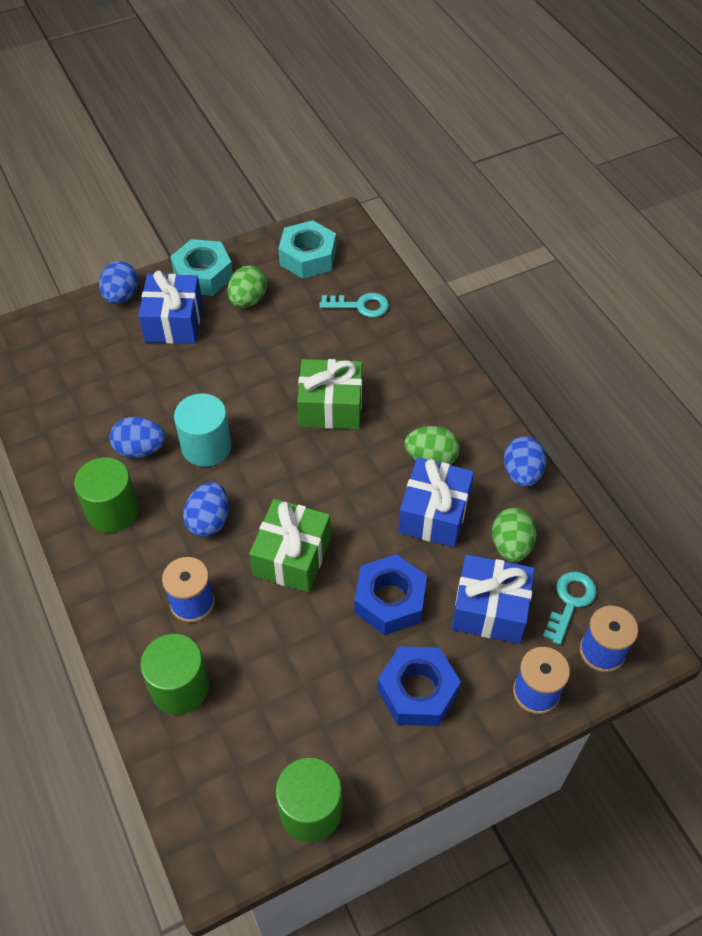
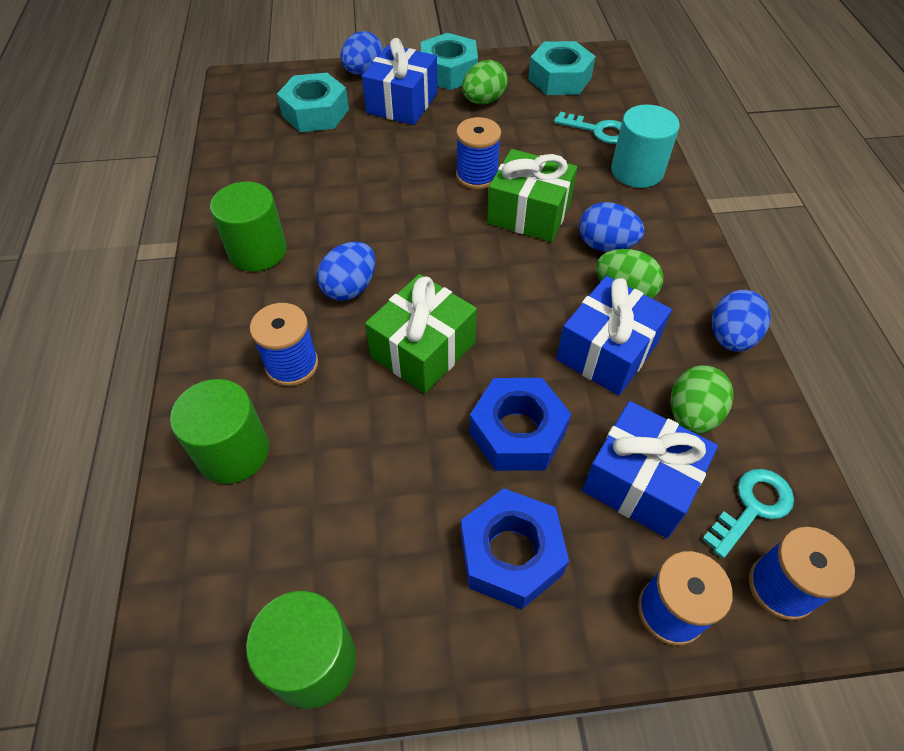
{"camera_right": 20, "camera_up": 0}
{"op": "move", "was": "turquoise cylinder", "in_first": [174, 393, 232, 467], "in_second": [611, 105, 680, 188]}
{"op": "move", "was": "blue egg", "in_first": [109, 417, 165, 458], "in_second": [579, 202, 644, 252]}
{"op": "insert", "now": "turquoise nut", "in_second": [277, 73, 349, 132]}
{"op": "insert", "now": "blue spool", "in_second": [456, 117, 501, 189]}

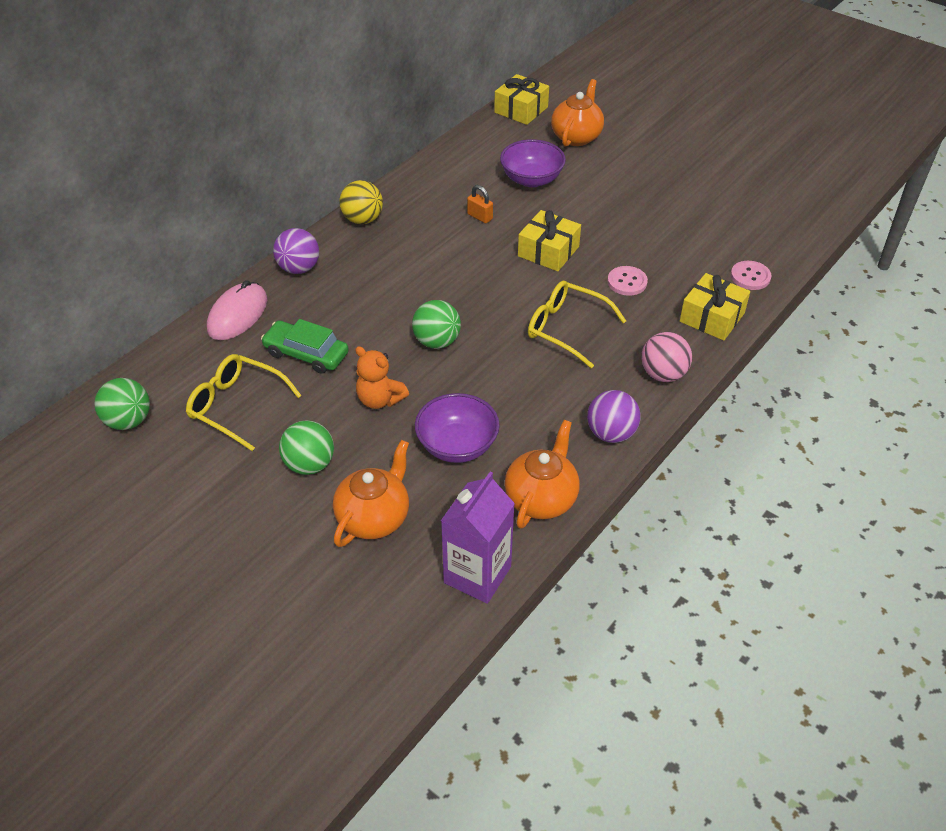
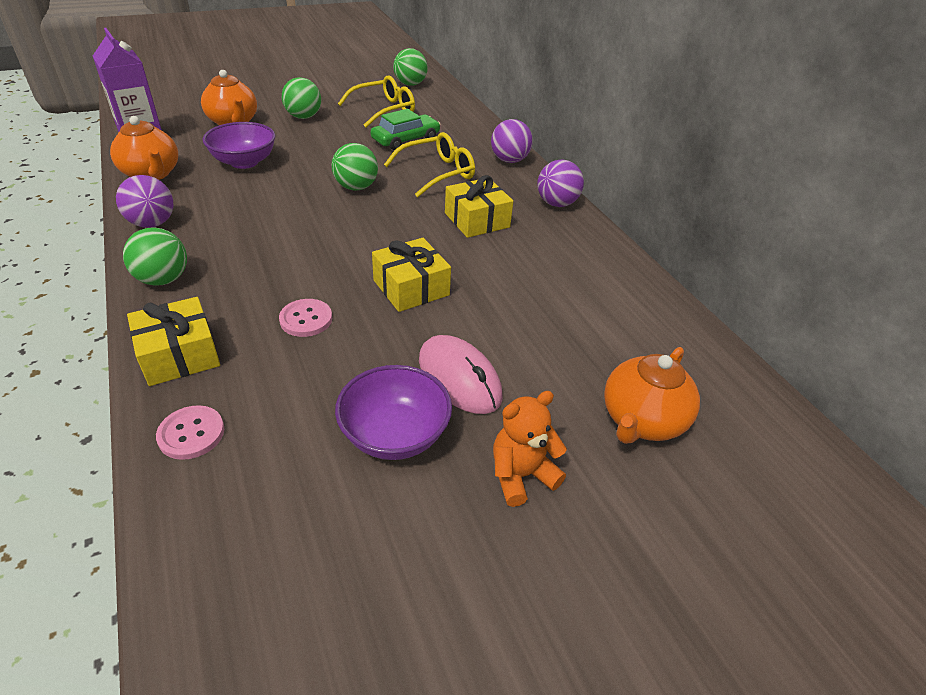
{"camera_right": 115, "camera_up": -5}
{"op": "move", "was": "yellow gift", "in_first": [494, 74, 549, 125], "in_second": [445, 175, 513, 238]}
{"op": "rotate", "was": "orange teapot", "in_first": [551, 79, 604, 147], "in_second": [604, 347, 700, 444], "clockwise": 75}
{"op": "move", "was": "purple bowl", "in_first": [500, 139, 566, 187], "in_second": [335, 365, 452, 460]}
{"op": "recolor", "was": "yellow ball", "now": "purple ball", "in_first": [339, 180, 383, 224], "in_second": [537, 160, 584, 207]}
{"op": "delete", "was": "orange padlock", "in_first": [467, 185, 493, 223]}
{"op": "move", "was": "pink mouse", "in_first": [207, 280, 267, 340], "in_second": [419, 335, 503, 414]}
{"op": "move", "was": "yellow glasses", "in_first": [528, 281, 626, 369], "in_second": [384, 132, 475, 197]}
{"op": "recolor", "was": "pink ball", "now": "green ball", "in_first": [641, 332, 692, 382], "in_second": [123, 227, 187, 286]}
{"op": "move", "was": "orange teddy bear", "in_first": [355, 346, 409, 409], "in_second": [493, 391, 567, 507]}

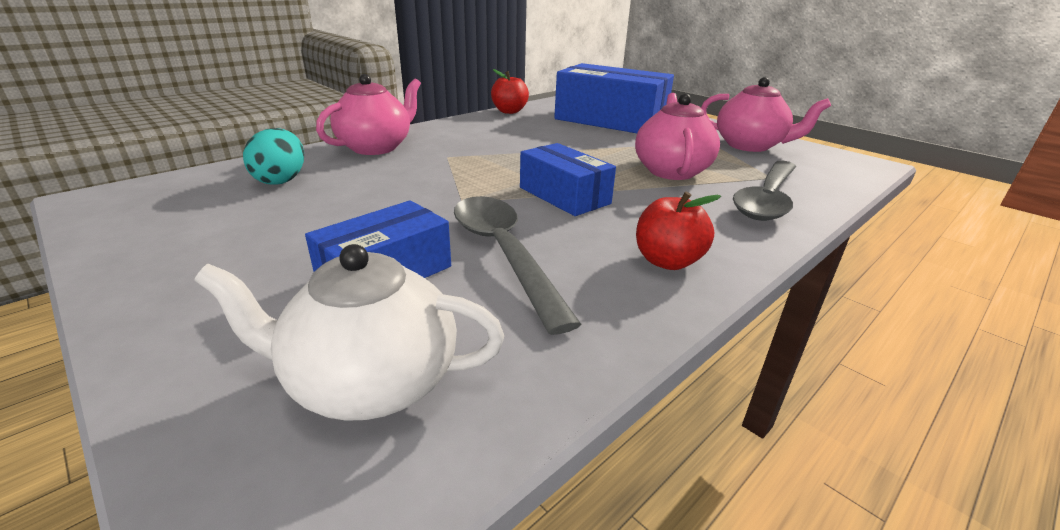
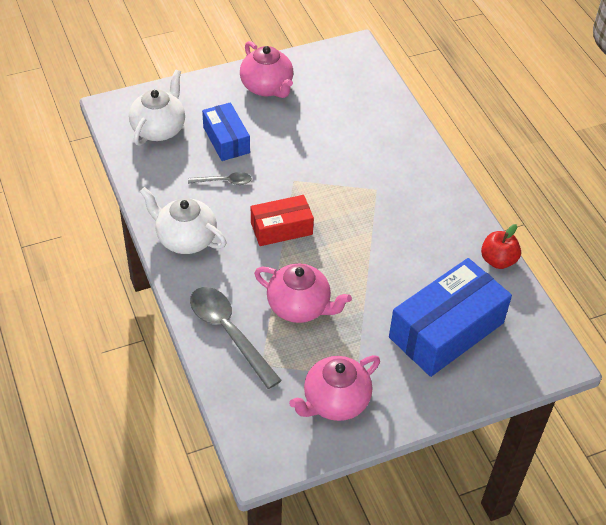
{"camera_right": 110, "camera_up": 20}
{"op": "move", "was": "pink teapot", "in_first": [316, 74, 421, 155], "in_second": [240, 41, 293, 98]}
{"op": "delete", "was": "turquoise egg", "in_first": [243, 128, 304, 185]}
{"op": "recolor", "was": "blue box", "now": "red box", "in_first": [520, 143, 616, 216], "in_second": [251, 195, 314, 246]}
{"op": "replace", "was": "red apple", "now": "white teapot", "in_first": [636, 191, 721, 270], "in_second": [140, 187, 226, 254]}
{"op": "resize", "was": "grey spoon", "in_first": [454, 196, 582, 335], "in_second": [188, 172, 252, 185], "ratio": 0.52}

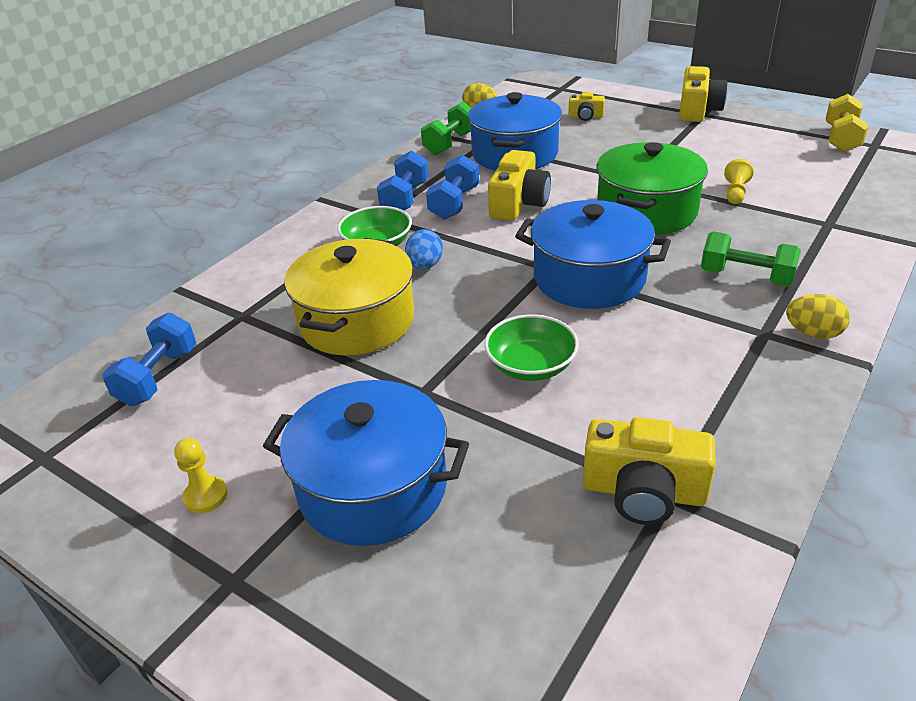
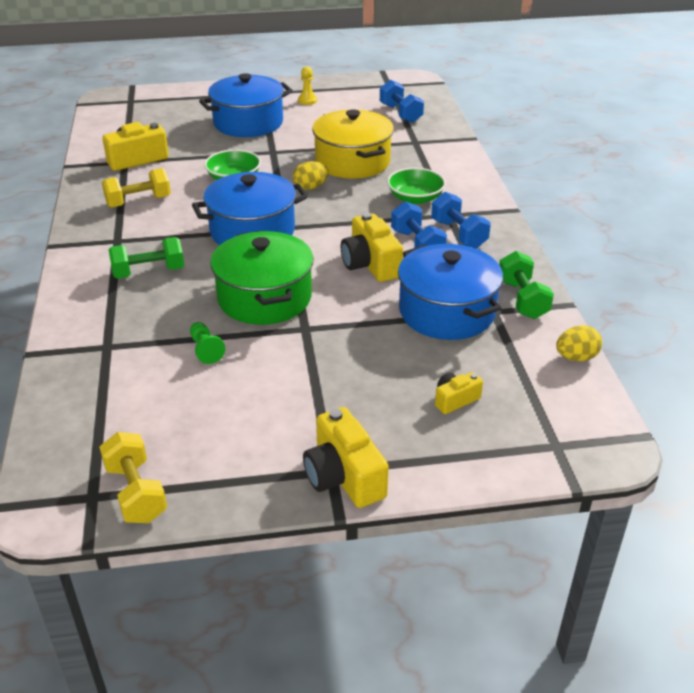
{"camera_right": 135, "camera_up": 0}
{"op": "recolor", "was": "yellow pawn", "now": "green pawn", "in_first": [724, 159, 754, 204], "in_second": [190, 322, 225, 364]}
{"op": "delete", "was": "blue egg", "in_first": [405, 229, 443, 270]}
{"op": "move", "was": "yellow egg", "in_first": [786, 294, 850, 339], "in_second": [293, 161, 329, 190]}
{"op": "insert", "now": "yellow dumbbell", "in_second": [102, 168, 171, 208]}

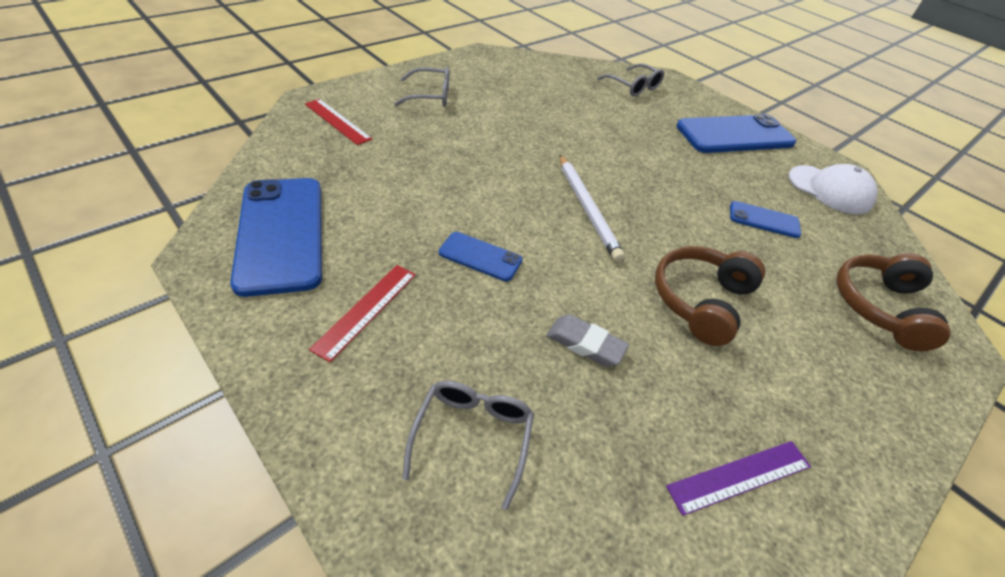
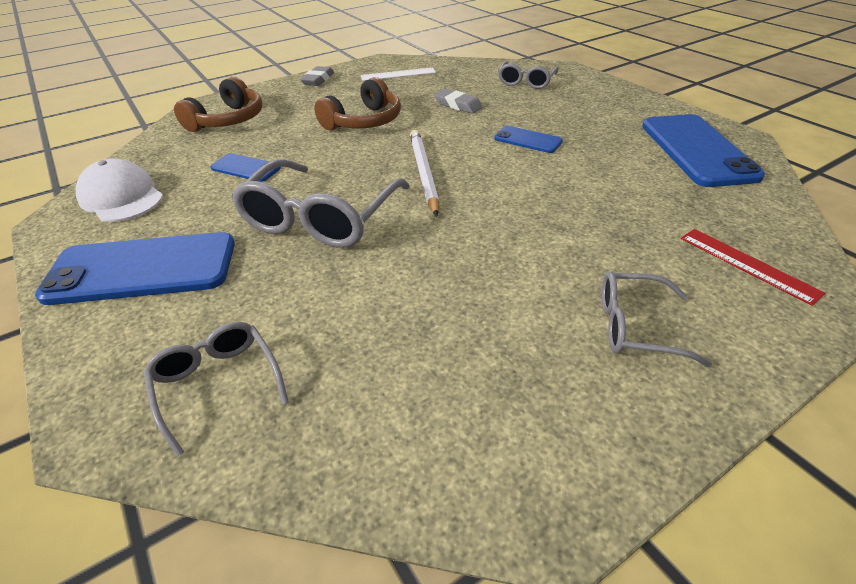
{"camera_right": -165, "camera_up": -5}
{"op": "delete", "was": "red ruler", "in_first": [309, 265, 416, 362]}
{"op": "recolor", "was": "purple ruler", "now": "white ruler", "in_first": [666, 441, 811, 516], "in_second": [361, 67, 436, 81]}
{"op": "insert", "now": "grey eraser", "in_second": [300, 66, 334, 86]}
{"op": "insert", "now": "grey glasses", "in_second": [231, 159, 410, 248]}

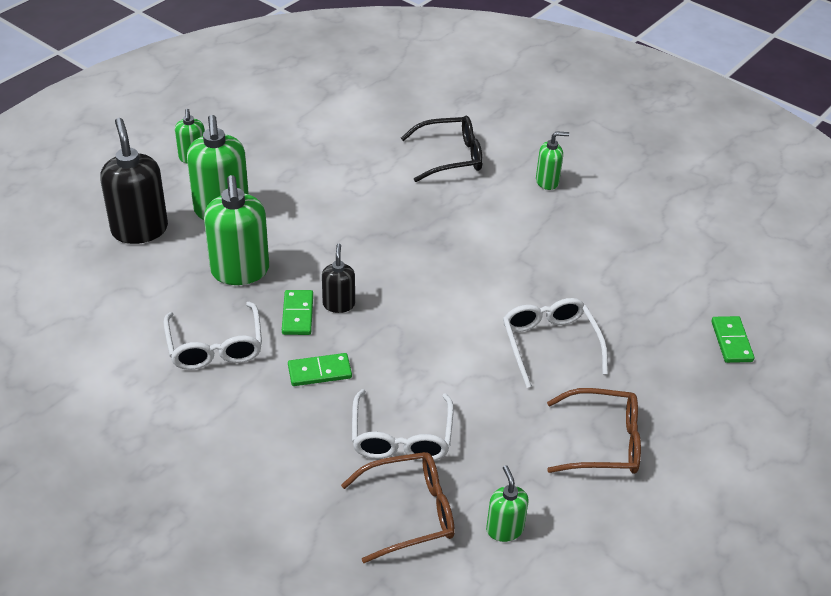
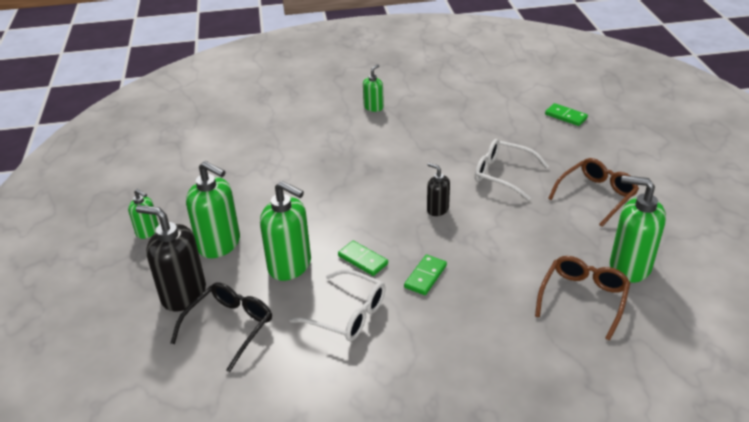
{"camera_right": -45, "camera_up": -5}
{"op": "move", "was": "black glasses", "in_first": [401, 116, 483, 182], "in_second": [171, 283, 272, 372]}
{"op": "move", "was": "black soap dispenser", "in_first": [322, 244, 355, 313], "in_second": [427, 163, 450, 216]}
{"op": "delete", "was": "white glasses", "in_first": [352, 389, 454, 461]}
{"op": "resize", "was": "green soap dispenser", "in_first": [486, 465, 529, 542], "in_second": [610, 175, 666, 283], "ratio": 1.84}

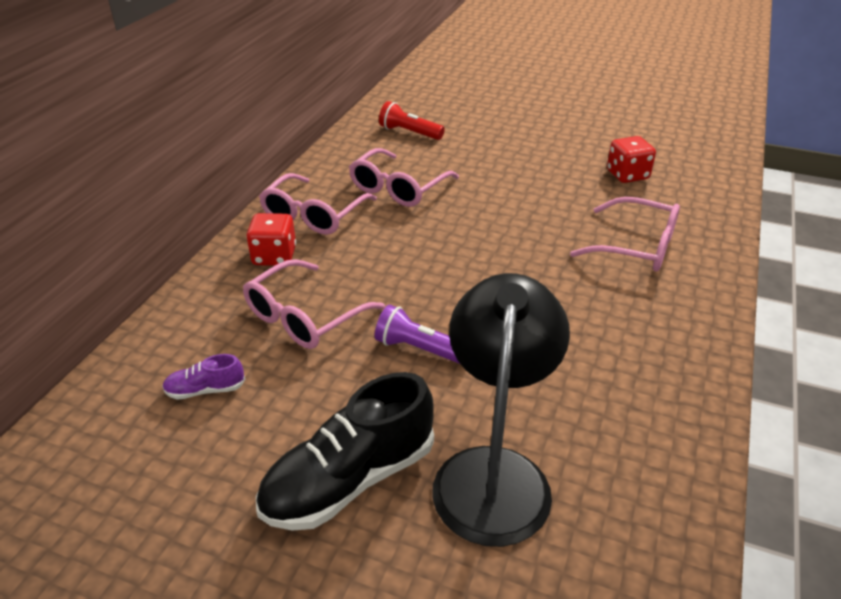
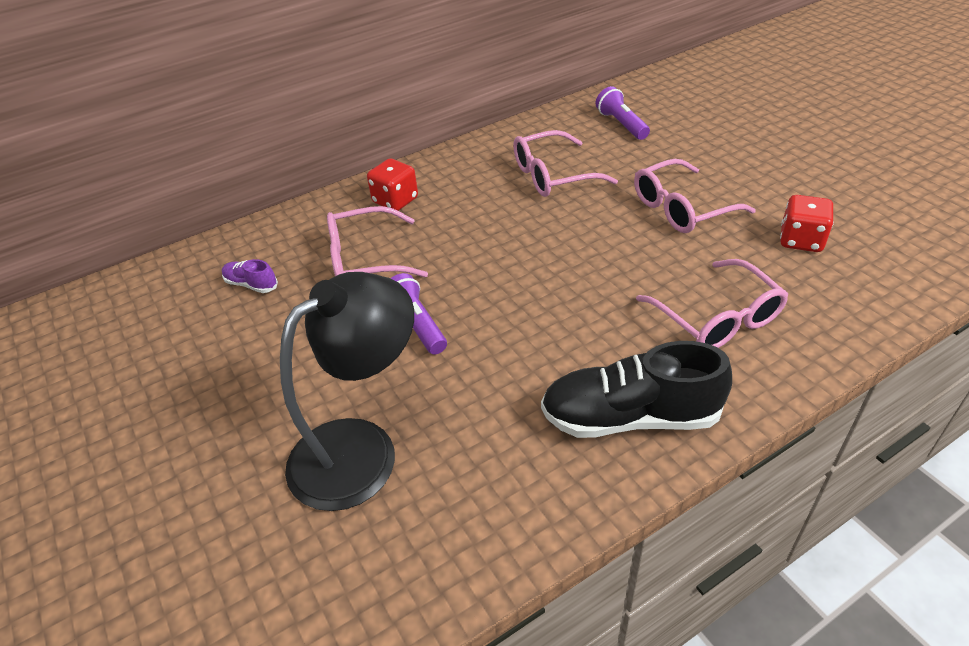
{"camera_right": 40, "camera_up": 5}
{"op": "recolor", "was": "red flashlight", "now": "purple flashlight", "in_first": [379, 101, 445, 140], "in_second": [596, 86, 650, 140]}
{"op": "move", "was": "pink glasses", "in_first": [259, 173, 377, 235], "in_second": [634, 159, 756, 233]}
{"op": "move", "was": "black shoe", "in_first": [256, 372, 434, 531], "in_second": [541, 341, 732, 438]}

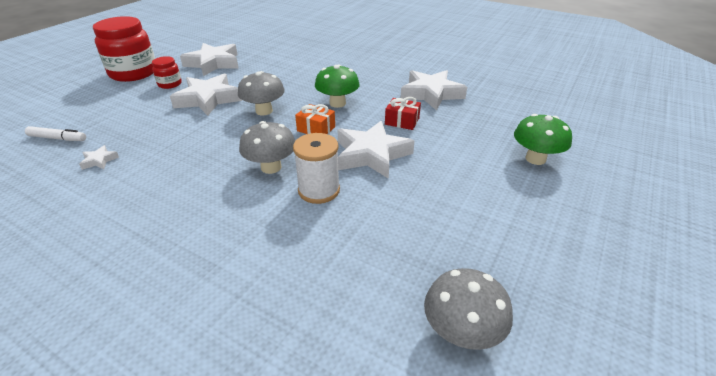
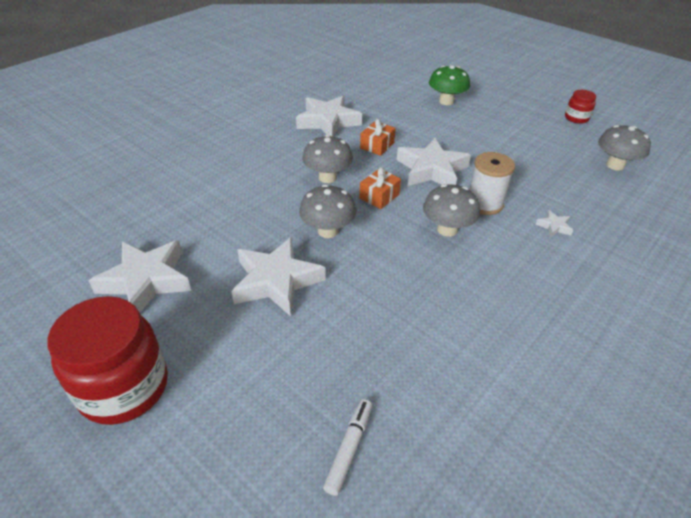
{"camera_right": -80, "camera_up": 5}
{"op": "move", "was": "red jar", "in_first": [152, 56, 182, 89], "in_second": [565, 90, 596, 124]}
{"op": "recolor", "was": "green mushroom", "now": "grey mushroom", "in_first": [315, 64, 360, 108], "in_second": [302, 135, 353, 183]}
{"op": "recolor", "was": "red gift", "now": "orange gift", "in_first": [385, 97, 421, 130], "in_second": [360, 119, 396, 156]}
{"op": "move", "was": "white star", "in_first": [79, 145, 119, 170], "in_second": [535, 210, 573, 238]}

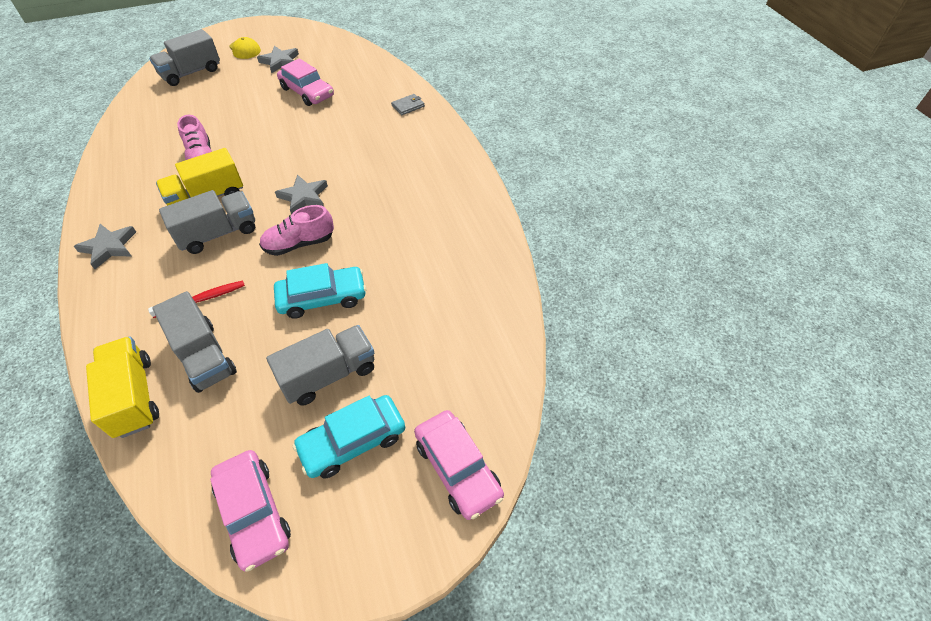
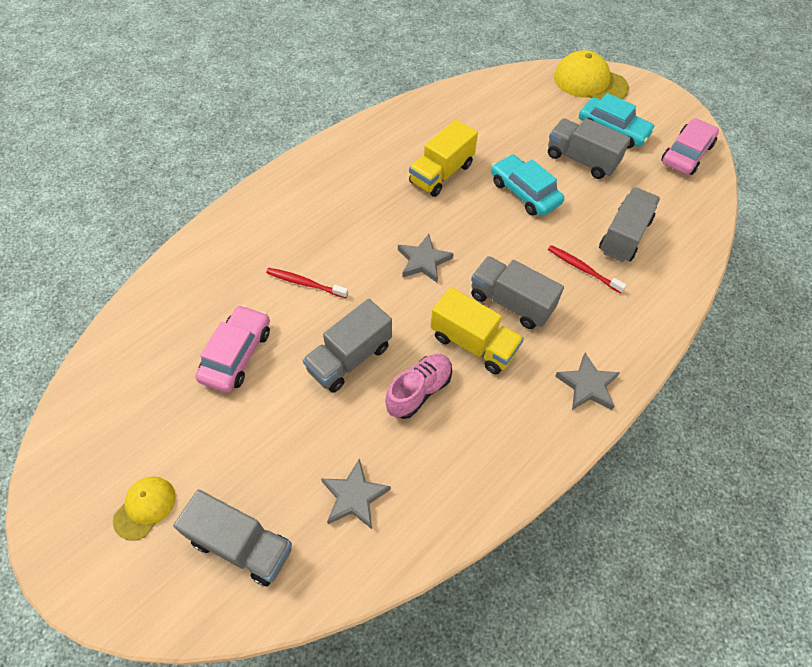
{"camera_right": -115, "camera_up": 5}
{"op": "move", "was": "grey star", "in_first": [257, 46, 299, 73], "in_second": [321, 458, 391, 529]}
{"op": "delete", "was": "grey wallet", "in_first": [391, 94, 425, 115]}
{"op": "delete", "was": "pink shoe", "in_first": [259, 205, 334, 256]}
{"op": "move", "was": "yellow truck", "in_first": [86, 337, 159, 438], "in_second": [409, 120, 478, 197]}
{"op": "replace", "was": "pink car", "now": "yellow cap", "in_first": [414, 410, 504, 520], "in_second": [554, 50, 629, 100]}
{"op": "insert", "now": "red toothbrush", "in_second": [266, 268, 348, 298]}
{"op": "insert", "now": "grey truck", "in_second": [303, 299, 392, 393]}

